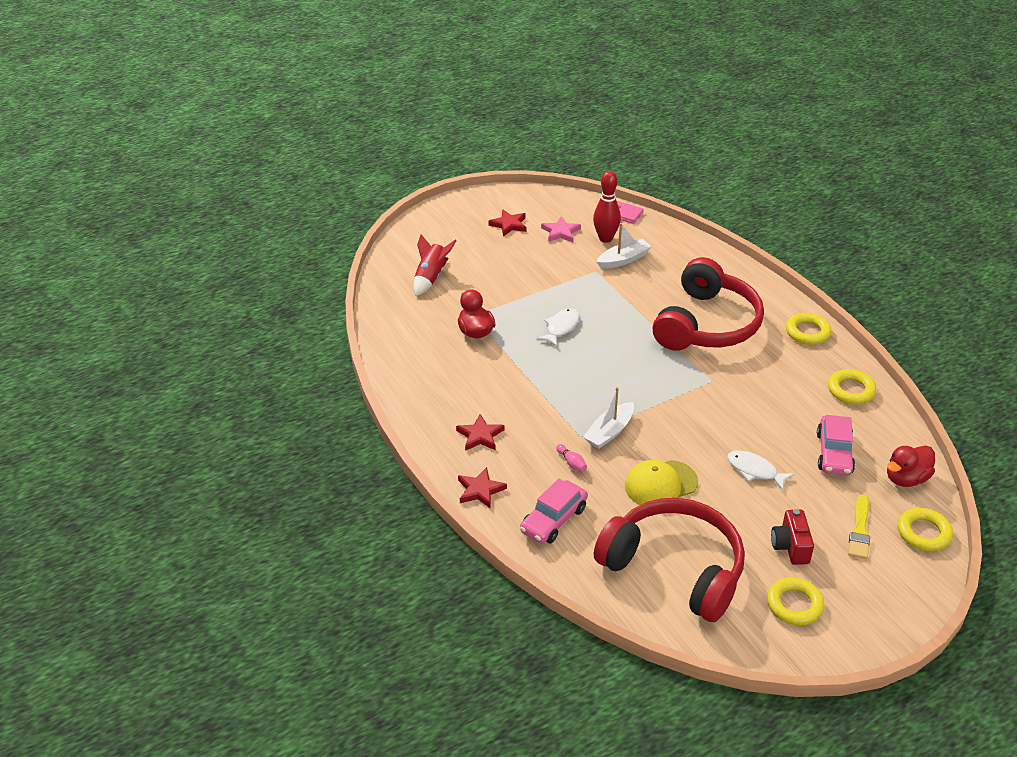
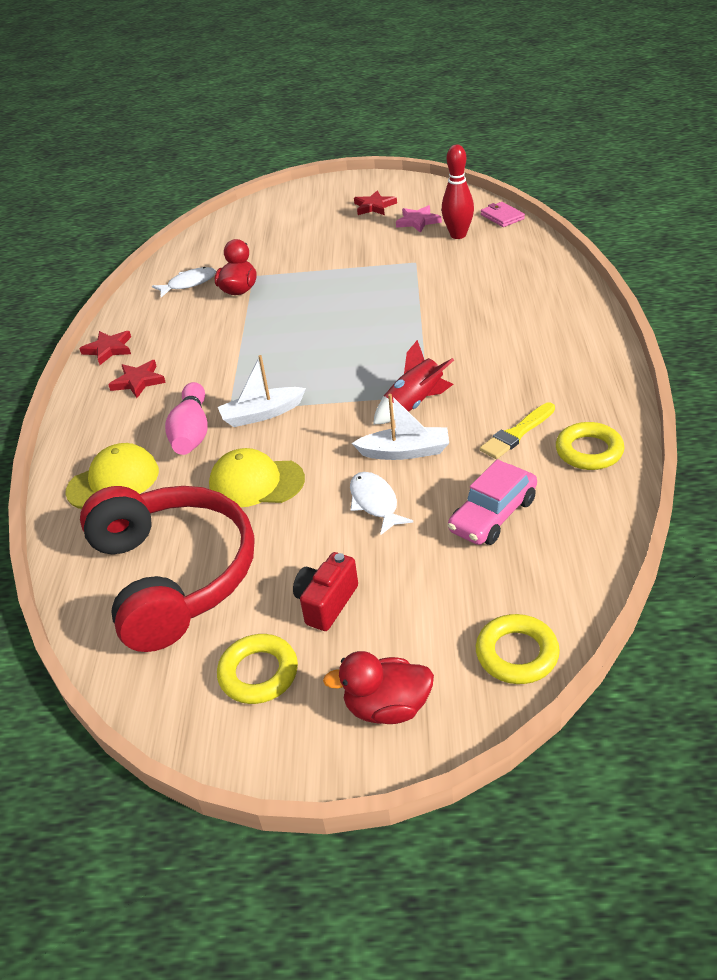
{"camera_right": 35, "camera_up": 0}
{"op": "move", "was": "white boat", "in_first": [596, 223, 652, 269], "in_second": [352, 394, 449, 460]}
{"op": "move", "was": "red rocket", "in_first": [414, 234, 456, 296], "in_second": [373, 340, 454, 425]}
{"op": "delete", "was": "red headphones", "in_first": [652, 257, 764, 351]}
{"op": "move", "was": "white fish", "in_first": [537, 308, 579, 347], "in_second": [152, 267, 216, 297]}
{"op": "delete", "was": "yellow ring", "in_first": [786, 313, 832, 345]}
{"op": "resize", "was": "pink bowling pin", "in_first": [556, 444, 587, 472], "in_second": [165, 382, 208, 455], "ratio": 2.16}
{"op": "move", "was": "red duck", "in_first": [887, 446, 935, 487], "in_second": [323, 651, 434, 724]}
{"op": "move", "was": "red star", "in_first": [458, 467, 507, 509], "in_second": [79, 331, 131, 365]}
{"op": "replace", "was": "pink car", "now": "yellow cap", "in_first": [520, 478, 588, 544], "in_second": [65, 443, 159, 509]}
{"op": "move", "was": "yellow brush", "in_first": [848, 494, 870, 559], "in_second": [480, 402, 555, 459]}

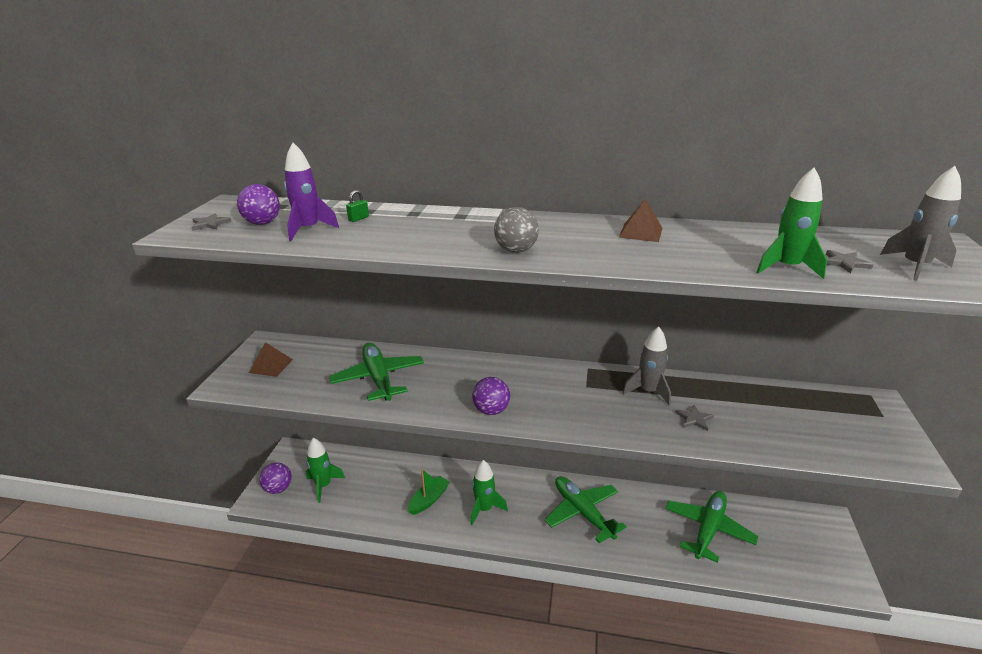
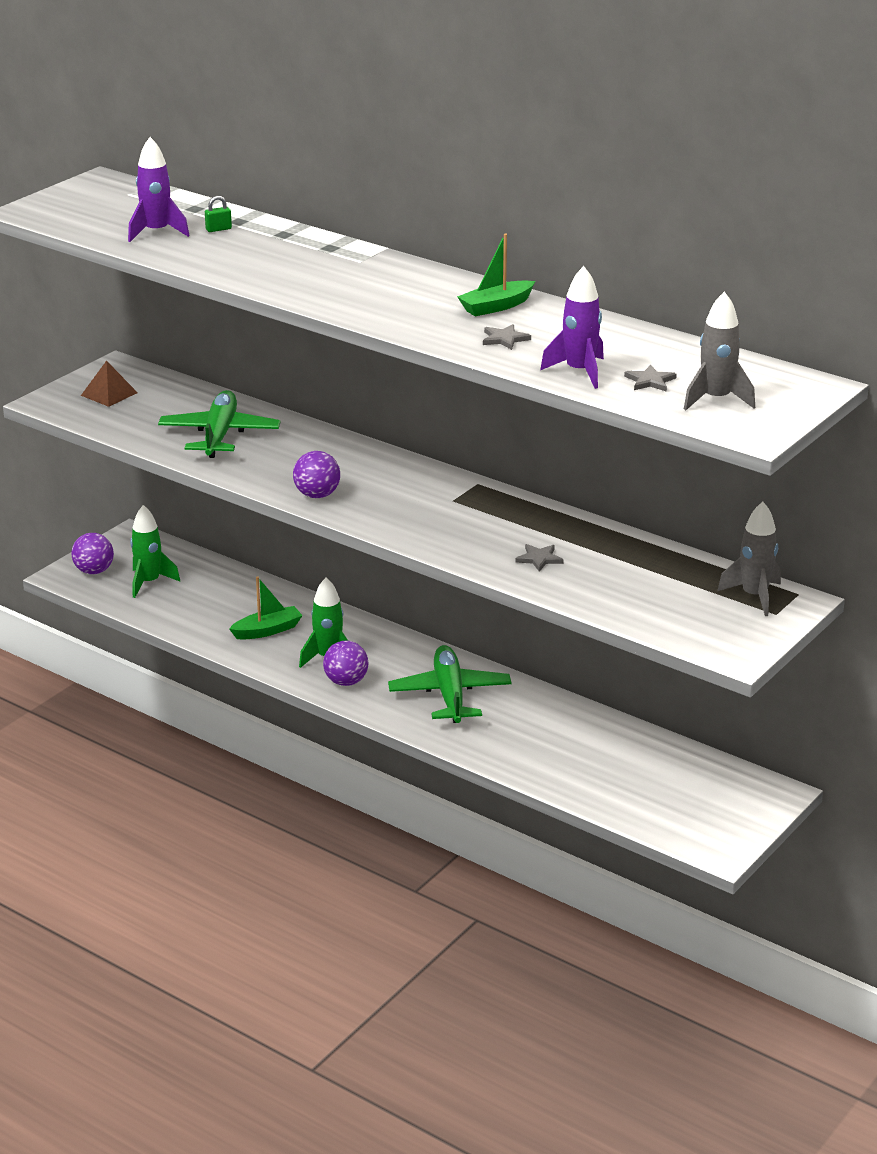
{"camera_right": 25, "camera_up": 0}
{"op": "recolor", "was": "green rocket", "now": "purple rocket", "in_first": [757, 168, 827, 279], "in_second": [540, 266, 604, 389]}
{"op": "move", "was": "purple ball", "in_first": [237, 184, 280, 225], "in_second": [323, 641, 368, 686]}
{"op": "replace", "was": "brown pyramid", "now": "green boat", "in_first": [618, 199, 663, 242], "in_second": [457, 233, 535, 316]}
{"op": "delete", "was": "grey ball", "in_first": [494, 207, 539, 253]}
{"op": "move", "was": "grey star", "in_first": [192, 213, 231, 231], "in_second": [483, 324, 531, 350]}
{"op": "move", "was": "grey rocket", "in_first": [622, 326, 671, 405], "in_second": [717, 502, 781, 616]}
{"op": "delete", "was": "green plane", "in_first": [665, 491, 759, 563]}

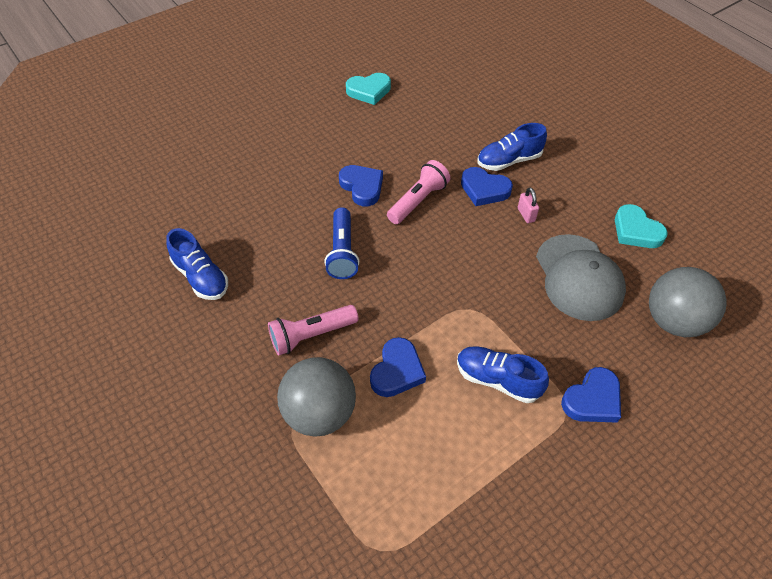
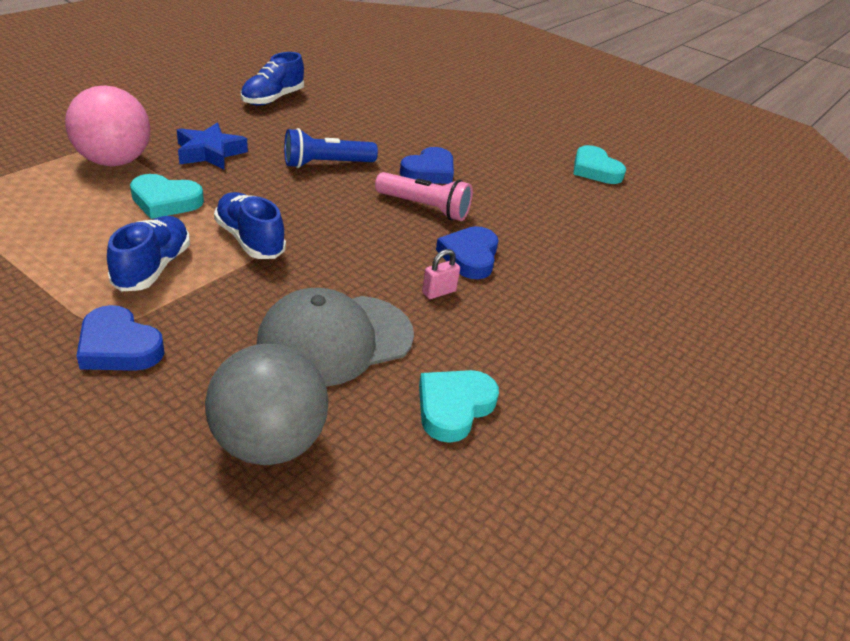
{"camera_right": 70, "camera_up": -15}
{"op": "move", "was": "blue shoe", "in_first": [477, 123, 547, 171], "in_second": [214, 192, 286, 259]}
{"op": "replace", "was": "pink flashlight", "now": "blue star", "in_first": [268, 305, 359, 356], "in_second": [177, 123, 248, 170]}
{"op": "recolor", "was": "blue heart", "now": "turquoise heart", "in_first": [370, 337, 426, 397], "in_second": [130, 174, 204, 219]}
{"op": "recolor", "was": "grey ball", "now": "pink ball", "in_first": [277, 357, 356, 437], "in_second": [65, 86, 150, 167]}

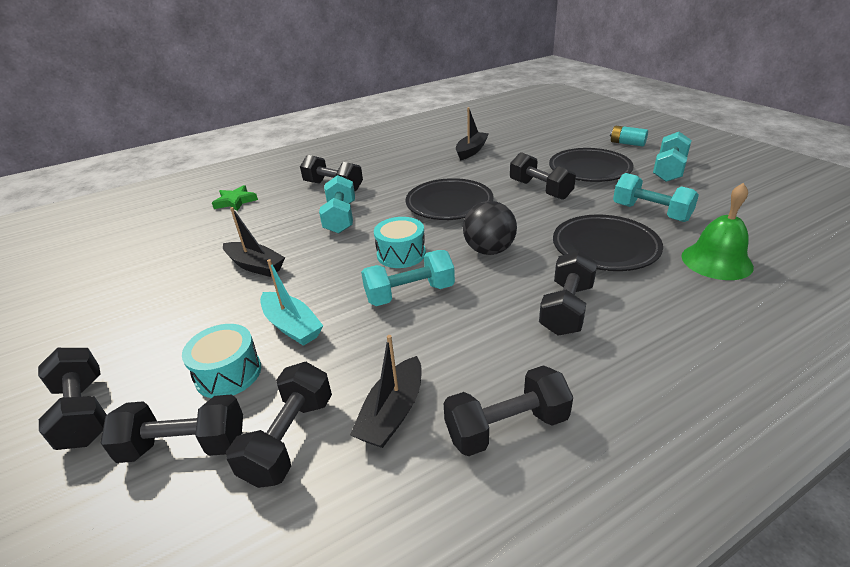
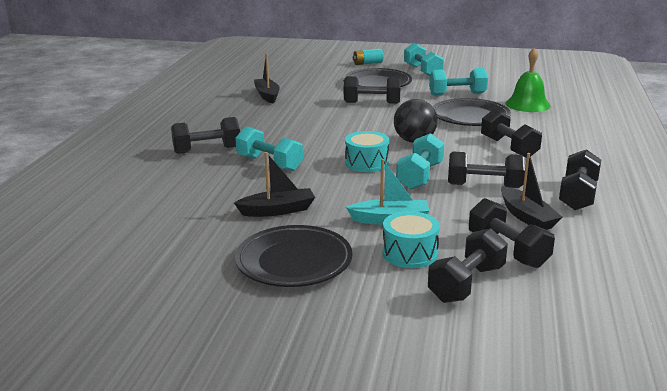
{"camera_right": -50, "camera_up": -10}
{"op": "move", "was": "black plate", "in_first": [406, 178, 494, 220], "in_second": [235, 225, 352, 287]}
{"op": "delete", "was": "green star", "in_first": [212, 185, 258, 211]}
{"op": "move", "was": "black dumbbell", "in_first": [38, 348, 107, 450], "in_second": [448, 151, 525, 188]}

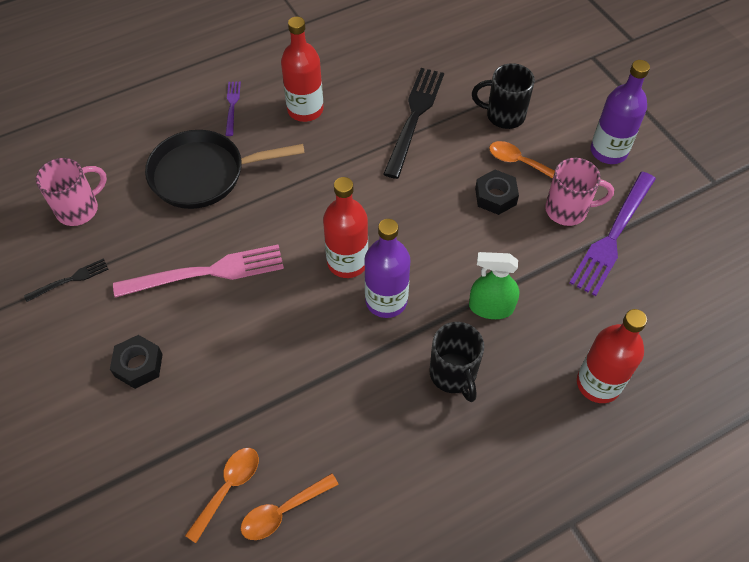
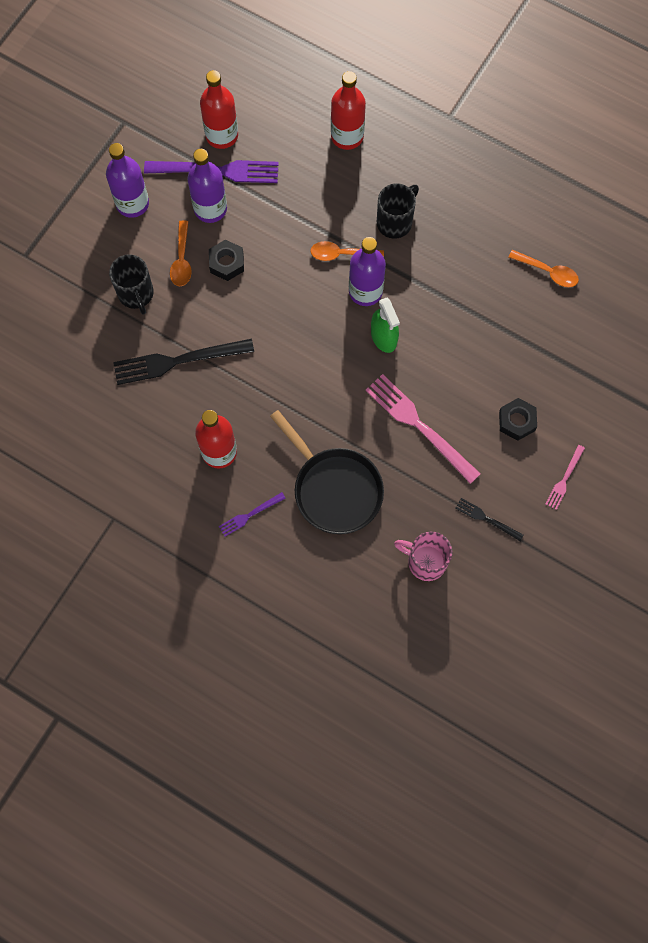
{"camera_right": -120, "camera_up": 15}
{"op": "replace", "was": "pink mug", "now": "purple bottle", "in_first": [545, 158, 614, 226], "in_second": [187, 149, 227, 223]}
{"op": "move", "was": "red bottle", "in_first": [323, 177, 368, 278], "in_second": [200, 70, 238, 149]}
{"op": "move", "was": "green spray bottle", "in_first": [469, 252, 519, 319], "in_second": [371, 298, 400, 353]}
{"op": "move", "was": "orange spoon", "in_first": [185, 448, 259, 543], "in_second": [310, 241, 384, 261]}
{"op": "insert", "now": "pink fork", "in_second": [546, 445, 585, 510]}

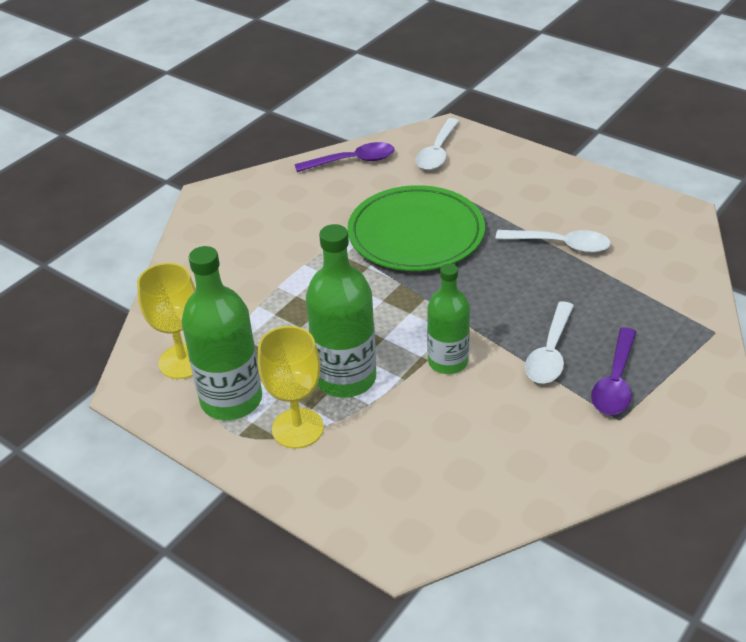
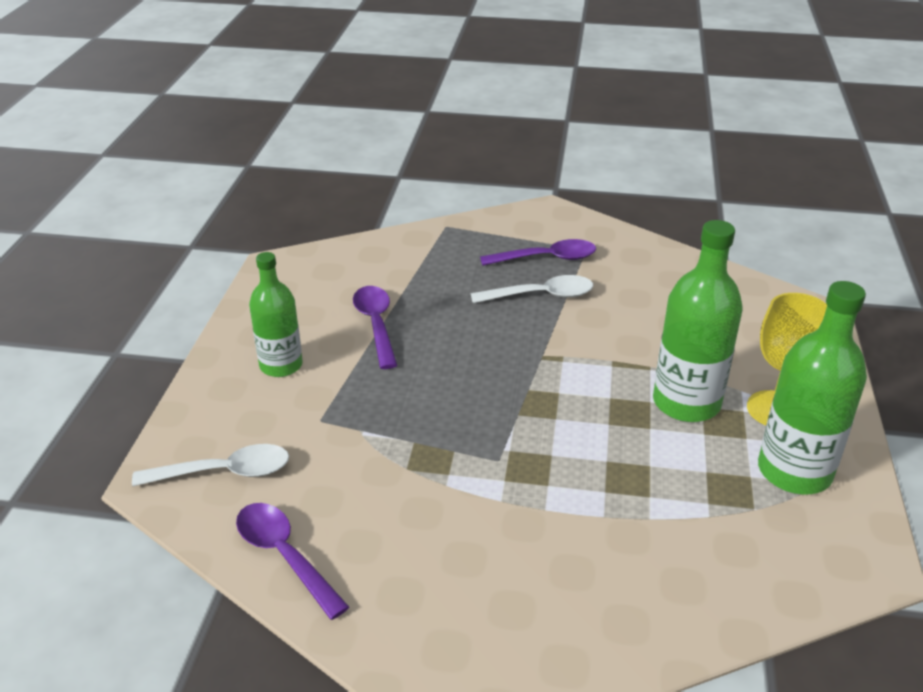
{"camera_right": -120, "camera_up": -5}
{"op": "delete", "was": "green plate", "in_first": [347, 185, 485, 271]}
{"op": "recolor", "was": "white spoon", "now": "purple spoon", "in_first": [496, 230, 611, 253], "in_second": [353, 286, 398, 369]}
{"op": "delete", "was": "yellow goblet", "in_first": [137, 263, 196, 379]}
{"op": "move", "was": "green bottle", "in_first": [427, 263, 470, 374], "in_second": [249, 252, 303, 377]}

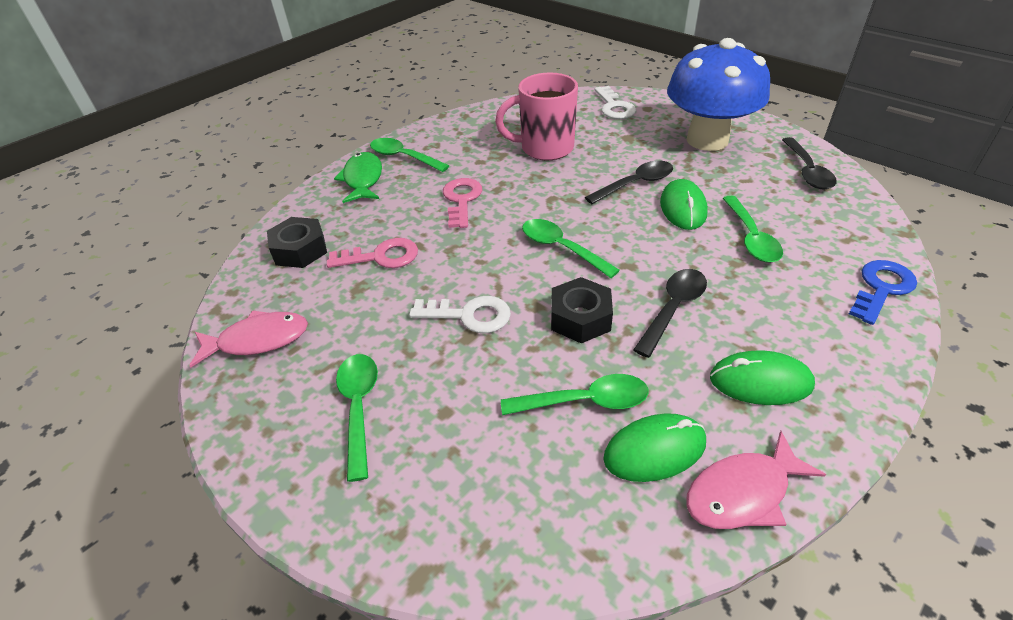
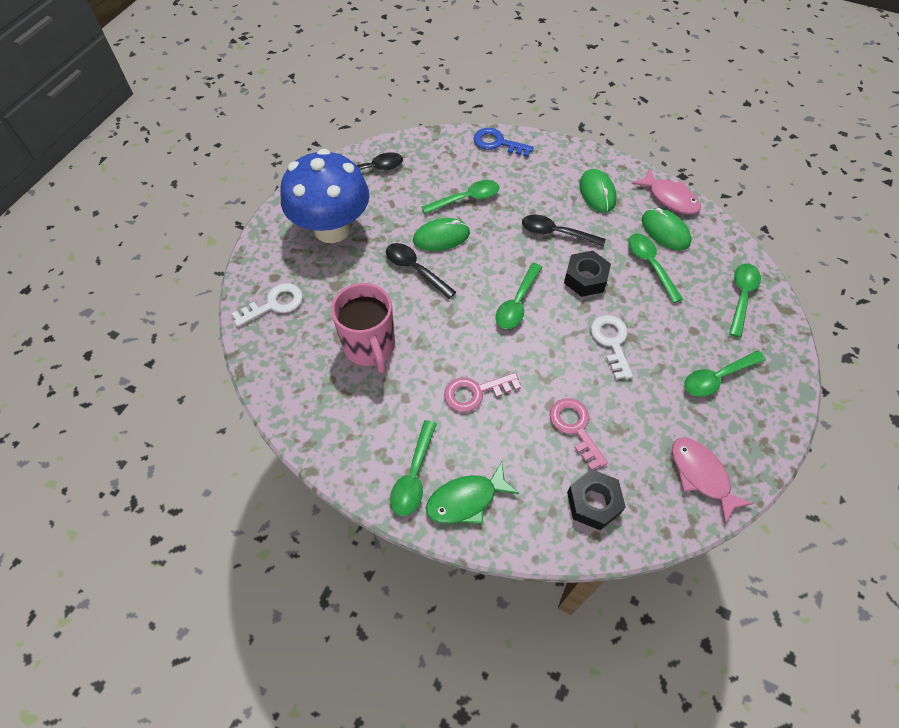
{"camera_right": -110, "camera_up": 15}
{"op": "insert", "now": "green spoon", "in_second": [729, 263, 761, 338]}

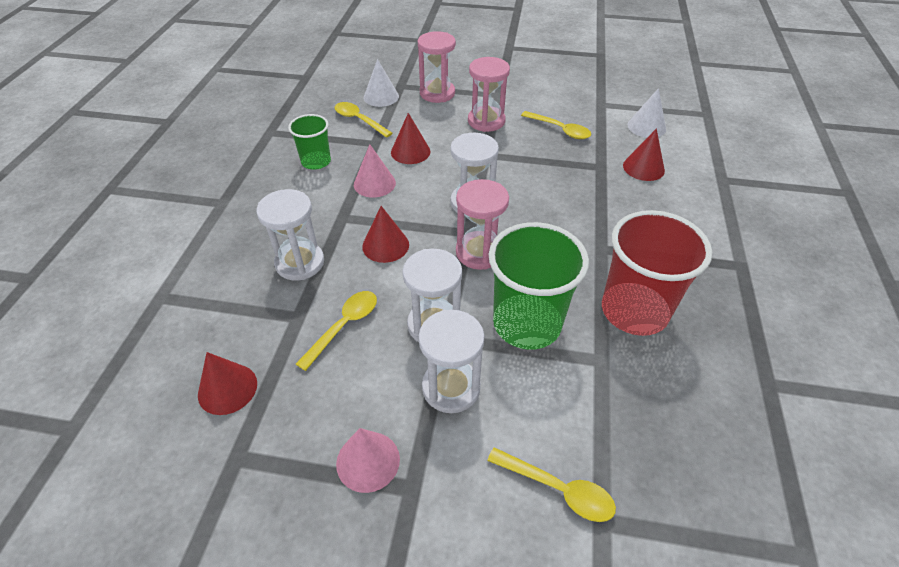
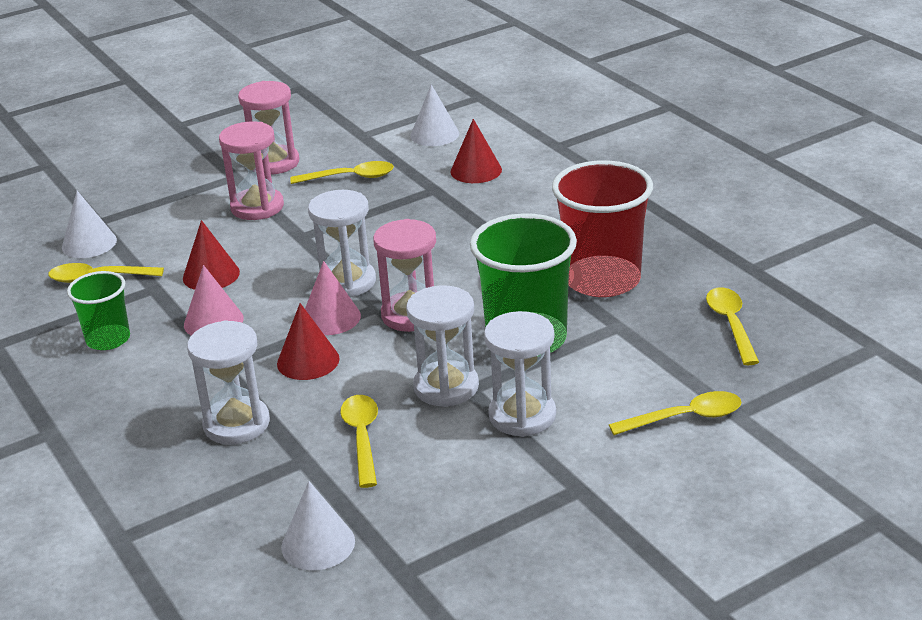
{"camera_right": -40, "camera_up": -15}
{"op": "move", "was": "pink hourglass", "in_first": [418, 31, 456, 103], "in_second": [238, 81, 299, 175]}
{"op": "recolor", "was": "red cone", "now": "white cone", "in_first": [198, 352, 257, 415], "in_second": [281, 481, 355, 570]}
{"op": "move", "was": "pink cone", "in_first": [336, 428, 400, 493], "in_second": [305, 261, 361, 335]}
{"op": "insert", "now": "yellow spoon", "in_second": [706, 287, 759, 365]}

